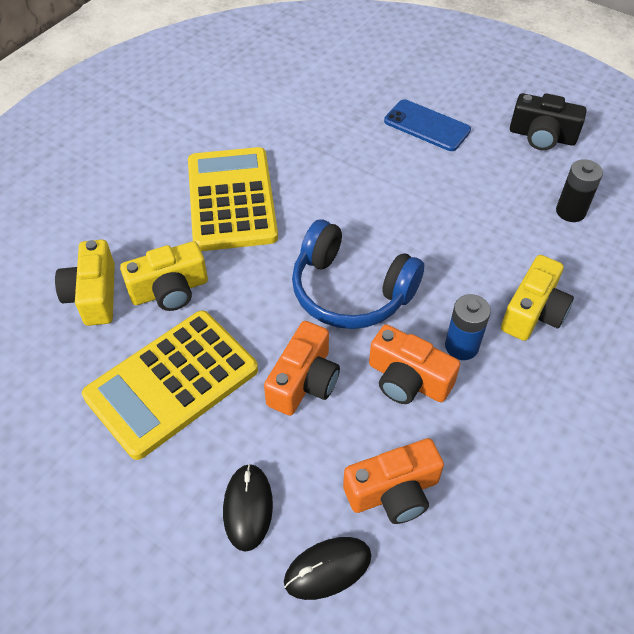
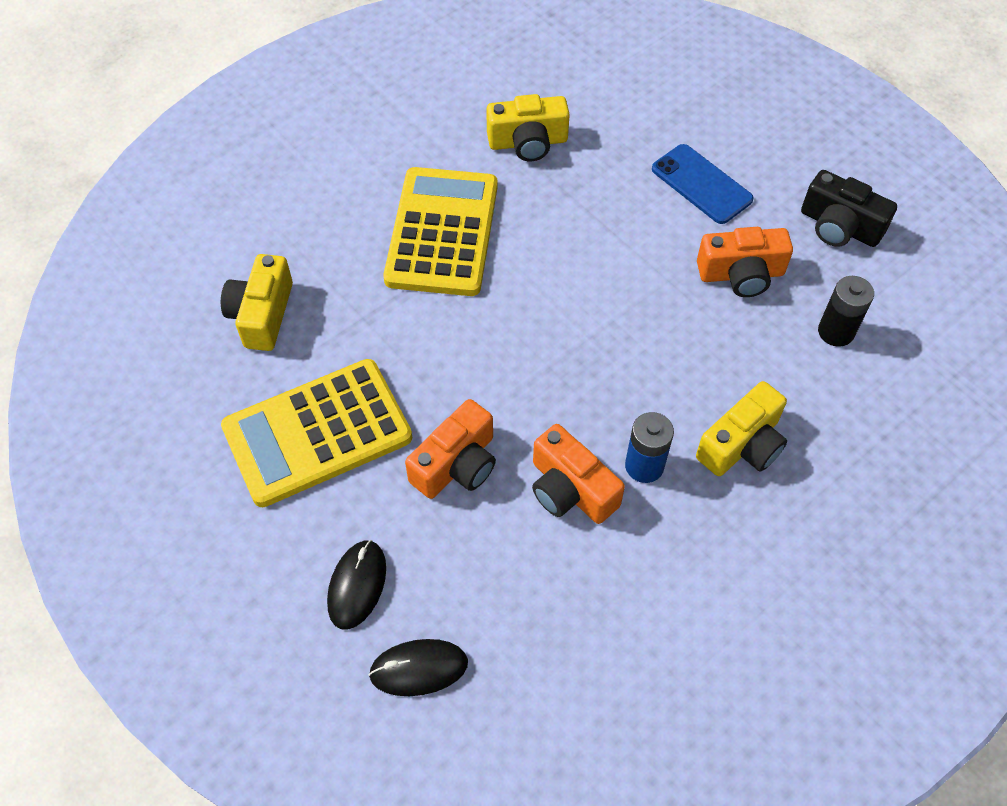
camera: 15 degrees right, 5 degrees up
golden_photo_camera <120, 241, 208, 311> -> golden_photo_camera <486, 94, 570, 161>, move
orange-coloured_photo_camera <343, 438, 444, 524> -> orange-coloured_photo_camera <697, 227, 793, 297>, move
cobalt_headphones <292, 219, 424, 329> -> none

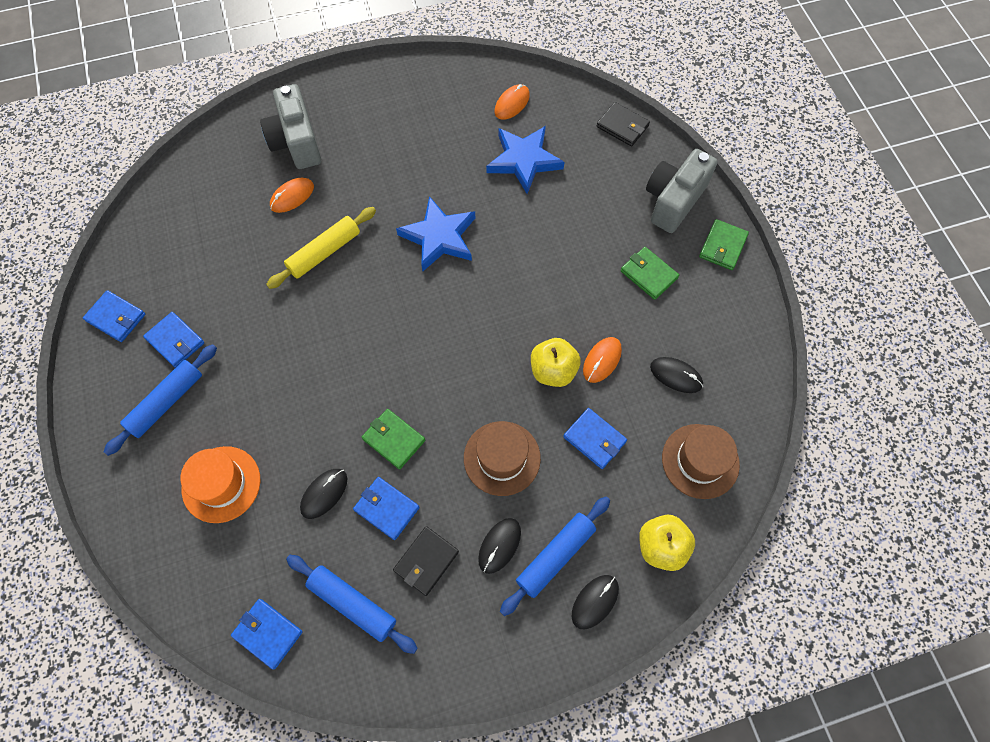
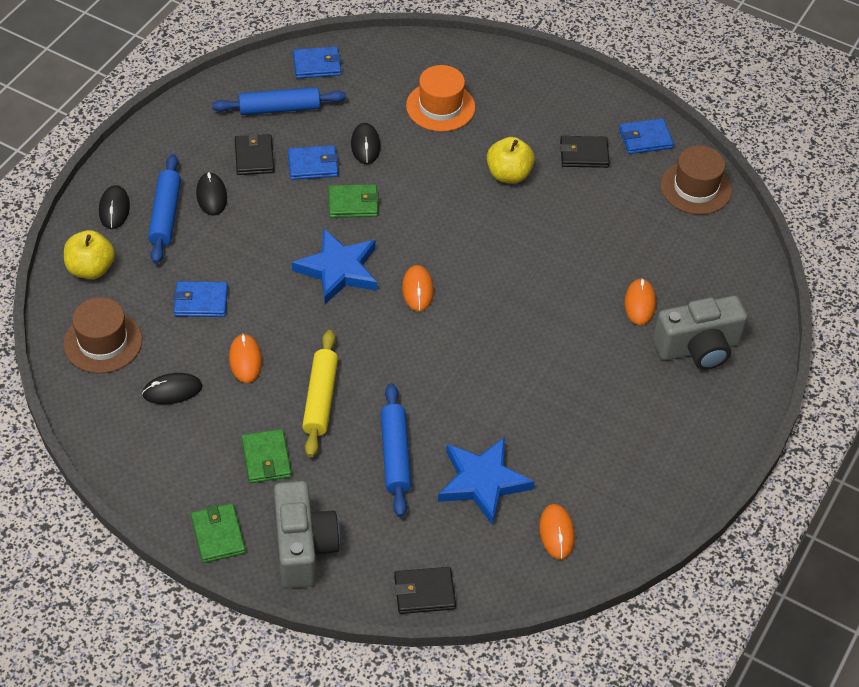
camera: 135 degrees right, 15 degrees down
green_card_wallet <621, 247, 679, 300> -> green_card_wallet <242, 429, 291, 483>, 75 degrees clockwise
cobalt_five-pointed_star <396, 196, 475, 271> -> cobalt_five-pointed_star <292, 229, 377, 304>, move
golden_pastry_roller <266, 207, 376, 289> -> golden_pastry_roller <302, 330, 338, 457>, move
cobalt_pastry_roller <103, 344, 217, 456> -> cobalt_pastry_roller <381, 383, 411, 517>, move
none -> orange-coloured_PC_mouse <402, 265, 434, 312>
golden_apple_fruit <531, 338, 581, 387> -> golden_apple_fruit <487, 137, 535, 183>, move
cobalt_card_wallet <143, 312, 204, 368> -> jet-black_card_wallet <560, 136, 610, 168>
gray_photo_camera <260, 84, 321, 169> -> gray_photo_camera <653, 296, 747, 370>, 135 degrees clockwise
russet_tall_hat <464, 421, 541, 496> -> russet_tall_hat <660, 146, 732, 215>, move

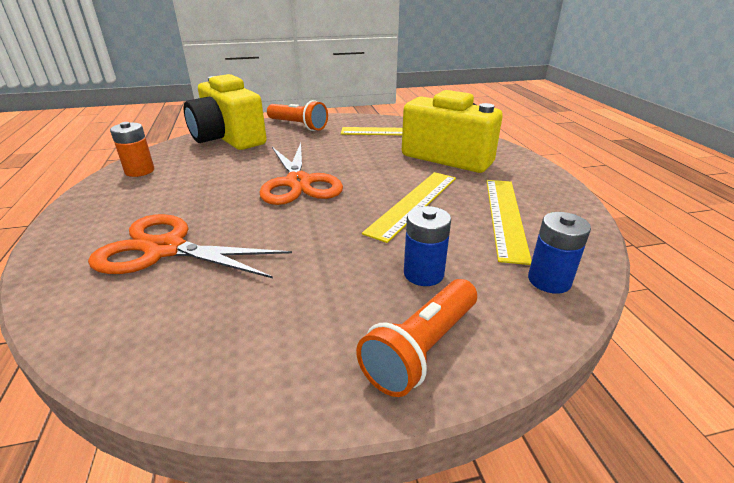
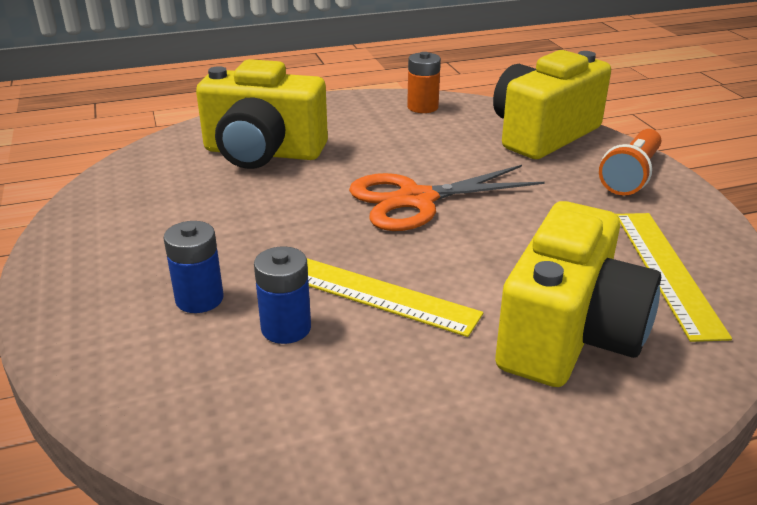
camera: 85 degrees right, 0 degrees up
orange-coloured_pair_of_scissors <88, 214, 292, 278> -> golden_photo_camera <196, 59, 328, 169>
cobalt_power_cell <528, 212, 591, 294> -> cobalt_power_cell <254, 247, 311, 344>, move
orange-coloured_pocket_torch <356, 279, 477, 397> -> none
golden_ruler <487, 180, 532, 265> -> none

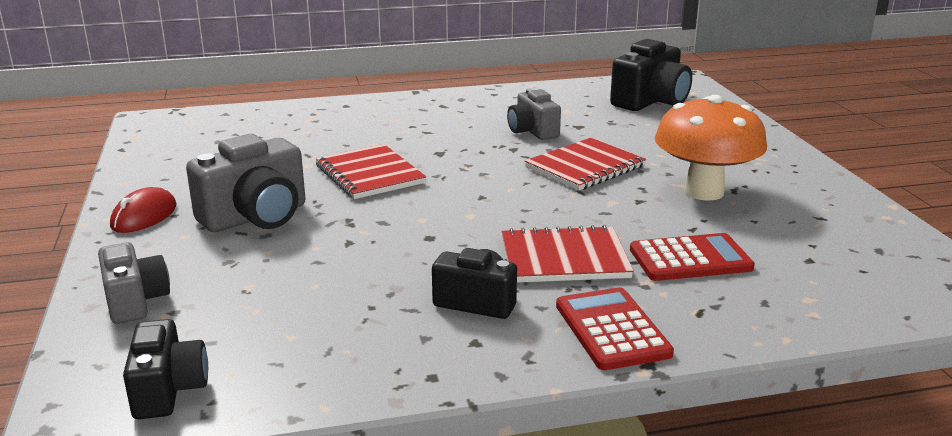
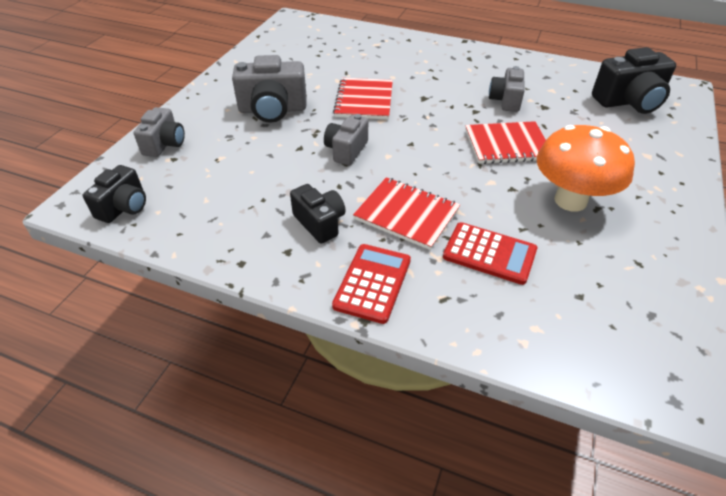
camera: 35 degrees right, 20 degrees up
none -> gray_photo_camera <324, 114, 368, 166>
scarlet_PC_mouse <110, 187, 176, 233> -> none

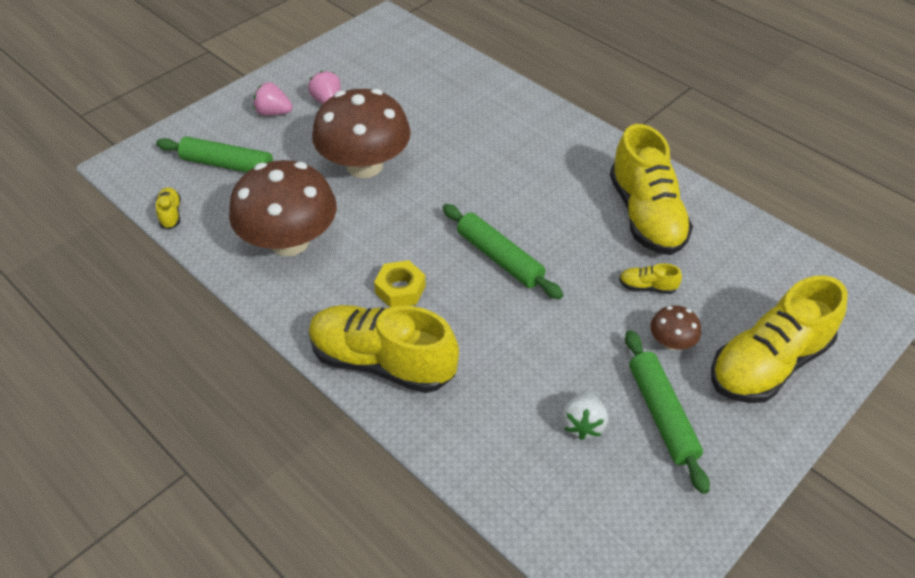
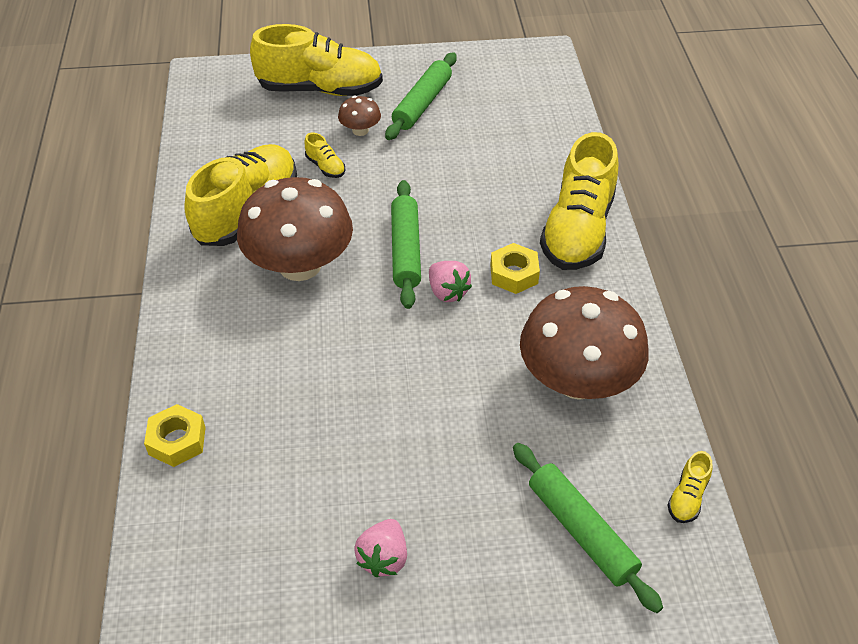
camera: 140 degrees left, 0 degrees up
none -> golden_hex_nut <144, 404, 206, 467>
russet_toadstool <312, 89, 411, 178> -> russet_toadstool <237, 177, 353, 281>, move
pink_berry <253, 82, 293, 116> -> pink_berry <429, 261, 472, 302>, move
golden_shoe <309, 305, 459, 393> -> golden_shoe <540, 132, 618, 270>, 45 degrees clockwise
white_berry <562, 391, 608, 440> -> none

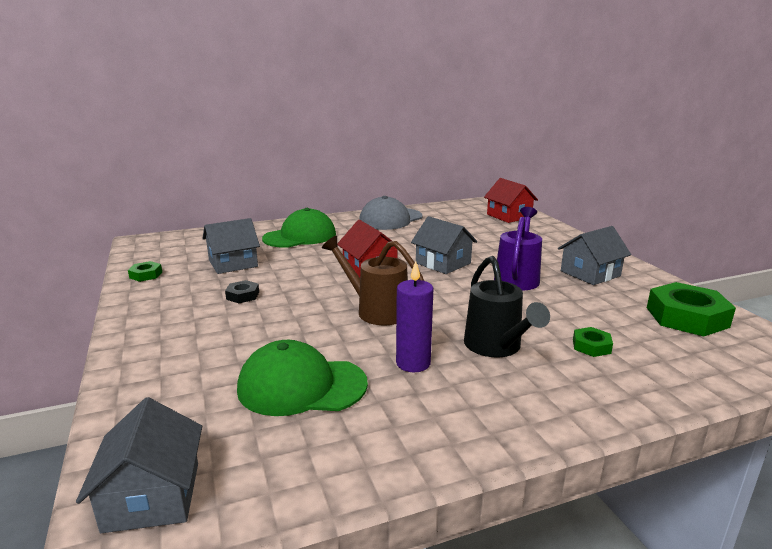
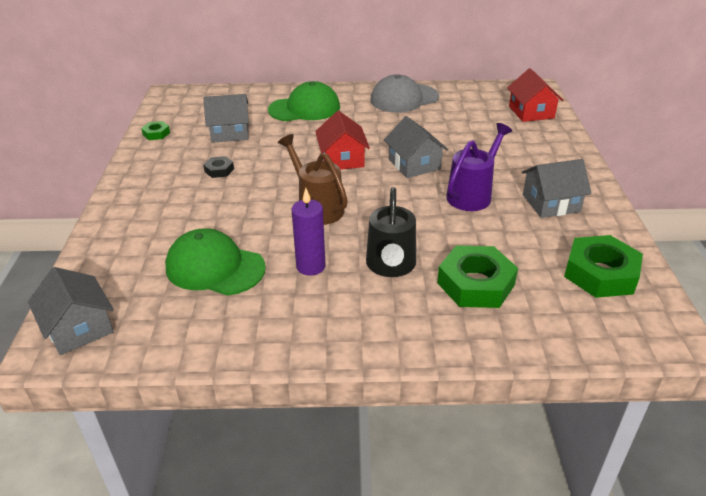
camera: 20 degrees right, 15 degrees up
gray_house <76, 397, 202, 533> -> gray_house <28, 267, 114, 355>, 45 degrees counterclockwise
green_hex_nut <573, 327, 613, 357> -> green_hex_nut <437, 246, 518, 308>, x2.08

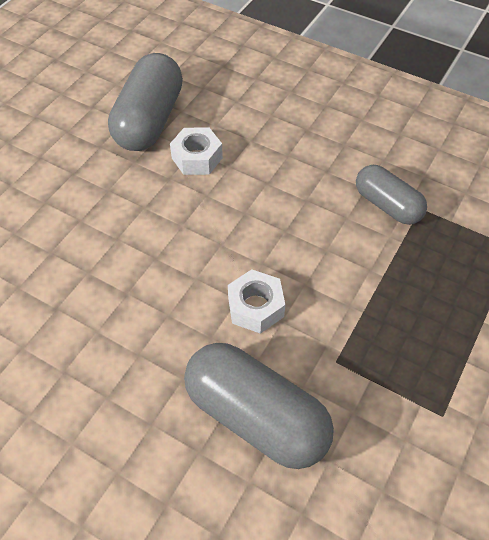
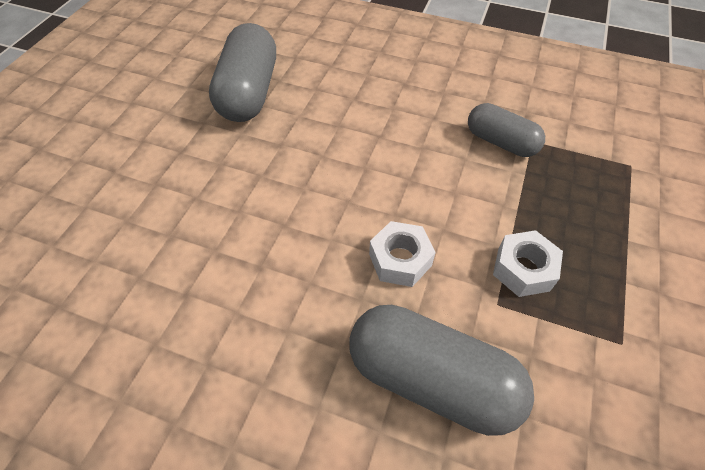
camera: 10 degrees left, 0 degrees up
white_hex_nut <170, 128, 223, 175> -> white_hex_nut <493, 230, 563, 297>, move

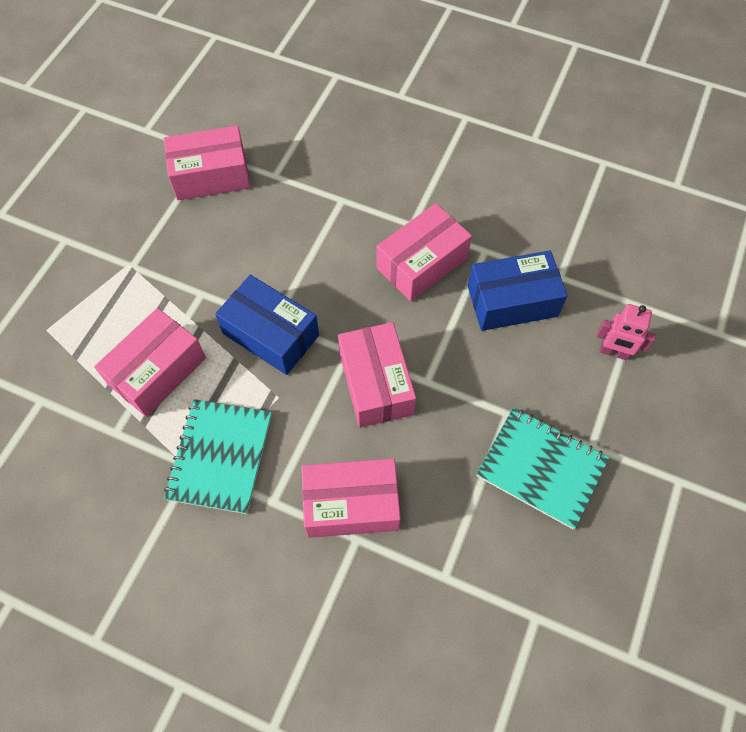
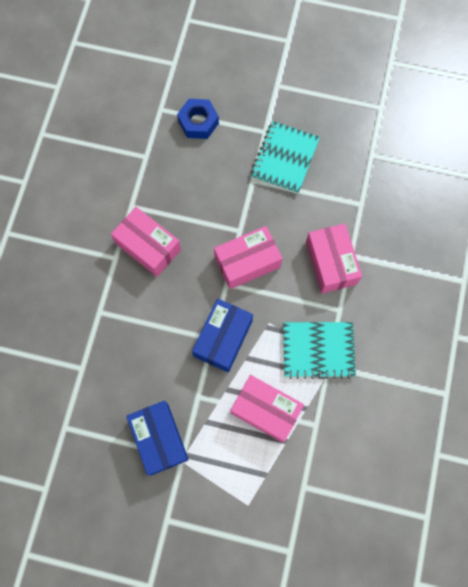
camera: 100 degrees left, 10 degrees up
cobalt_parcel <468, 251, 568, 331> -> cobalt_parcel <126, 401, 189, 475>, move
pink_robot_figure <596, 304, 656, 360> -> cobalt_hex_nut <177, 99, 219, 139>
pink_parcel <164, 126, 250, 200> -> none

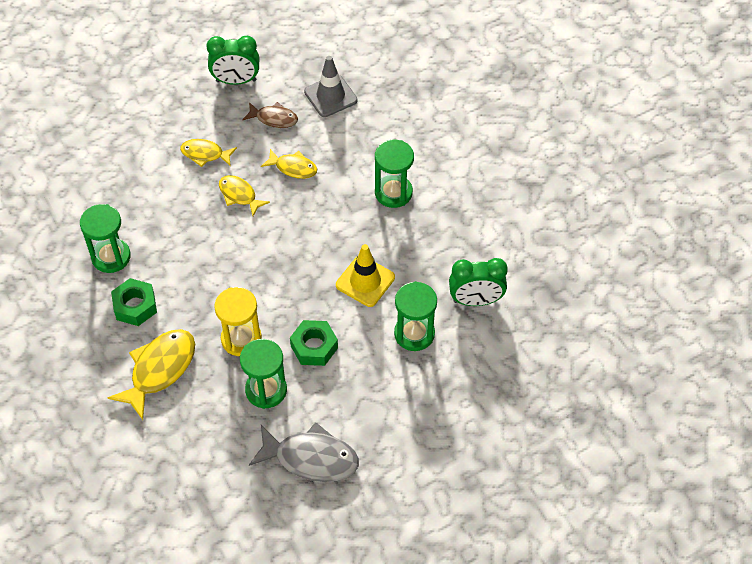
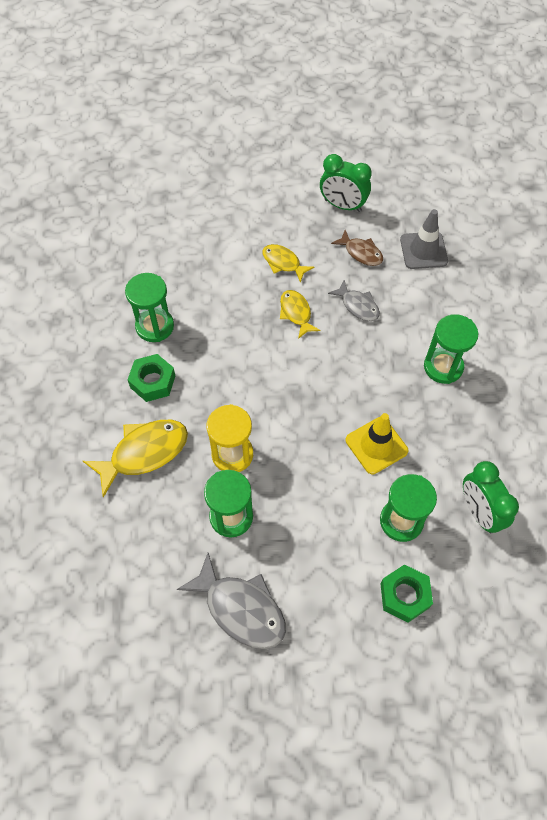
camera: 25 degrees right, 5 degrees up
golden_toy_fish <261, 149, 317, 179> -> gray_toy_fish <328, 280, 380, 321>
green_hex_nut <290, 320, 338, 366> -> green_hex_nut <380, 564, 433, 623>, move
green_alarm_clock <449, 258, 508, 306> -> green_alarm_clock <463, 461, 519, 534>, 45 degrees clockwise

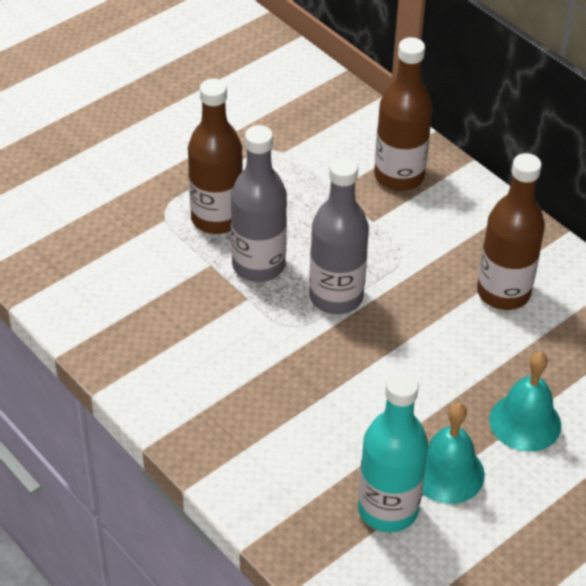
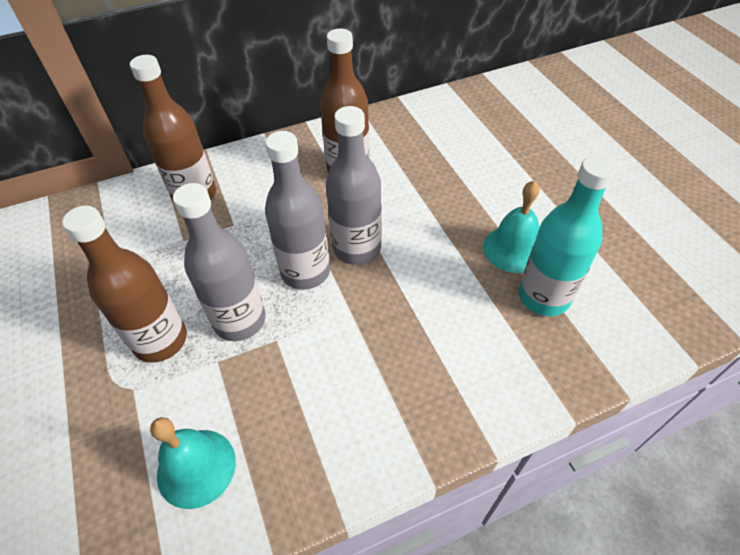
camera: 70 degrees left, 5 degrees up
turquoise_bell <489, 351, 561, 452> -> turquoise_bell <150, 417, 236, 509>, move
none -> gray_drink_bottle <326, 106, 382, 265>

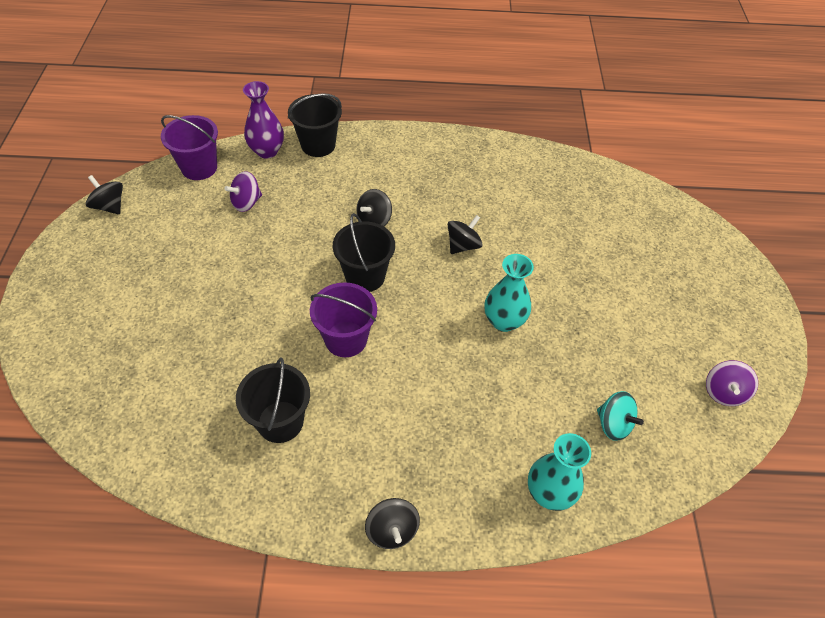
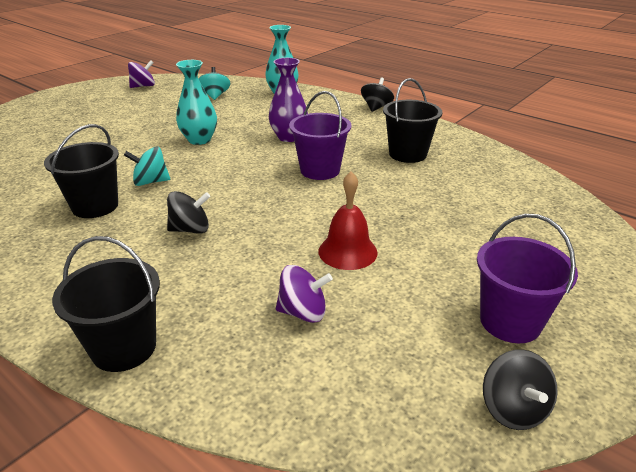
camera: 140 degrees left, 20 degrees down
jet-black_bucket <333, 213, 395, 292> -> jet-black_bucket <44, 124, 119, 218>, move
jet-black_spinning_top <448, 215, 483, 254> -> turquoise_spinning_top <124, 146, 170, 186>
royal_purple_tall_vase <243, 81, 284, 159> -> royal_purple_tall_vase <269, 58, 308, 142>, move
none -> scarlet_bell <319, 172, 378, 270>
royal_purple_bucket <161, 115, 218, 180> -> royal_purple_bucket <477, 214, 578, 343>, move

